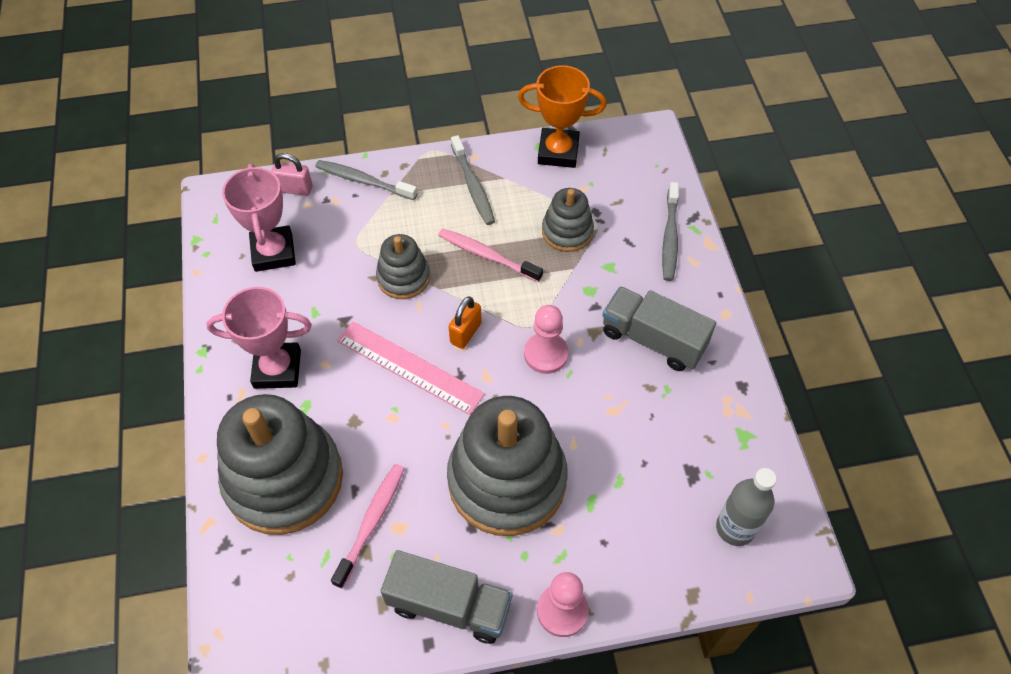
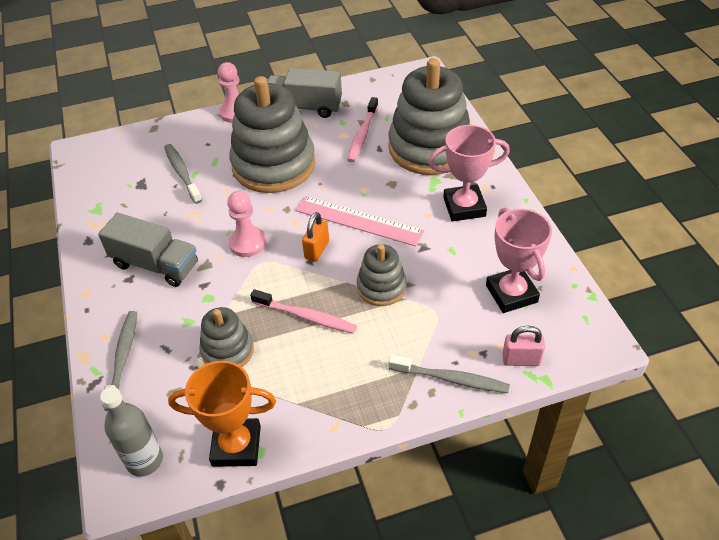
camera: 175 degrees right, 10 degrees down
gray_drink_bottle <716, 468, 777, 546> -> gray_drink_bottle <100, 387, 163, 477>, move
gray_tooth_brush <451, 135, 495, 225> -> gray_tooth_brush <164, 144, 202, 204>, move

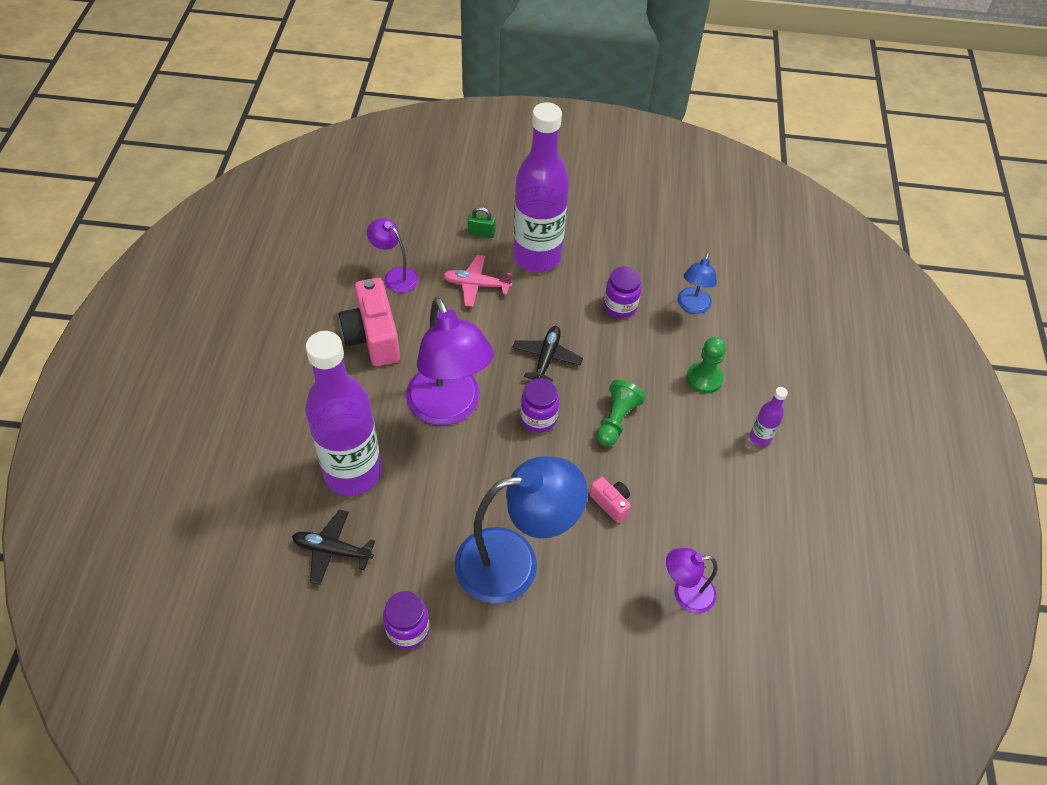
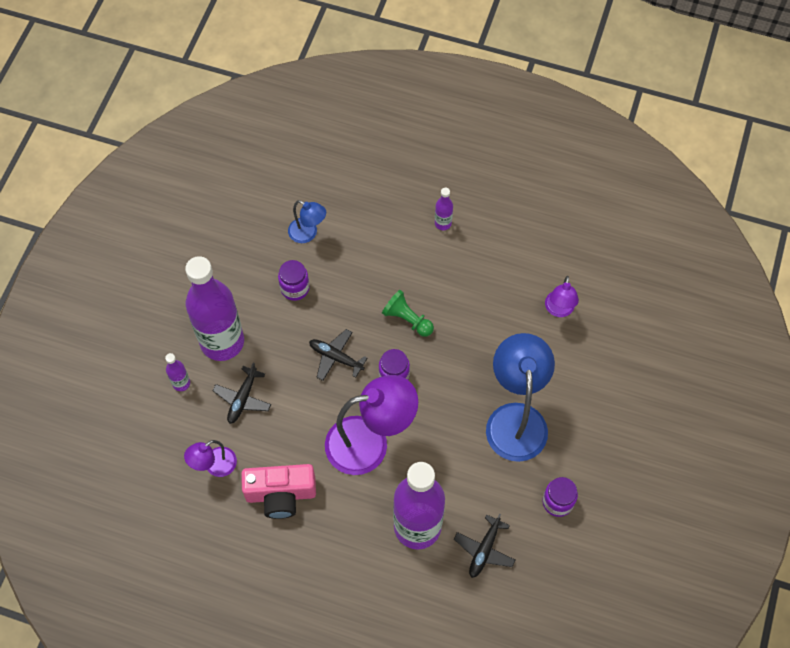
camera: 75 degrees left, 10 degrees up
green_padlock <468, 207, 496, 238> -> royal_purple_drink_bottle <165, 353, 190, 391>
pink_toy_plane <443, 255, 513, 307> -> jet-black_toy_plane <212, 363, 271, 424>
pink_photo_camera <590, 476, 631, 523> -> none
green_pawn <687, 337, 726, 394> -> none

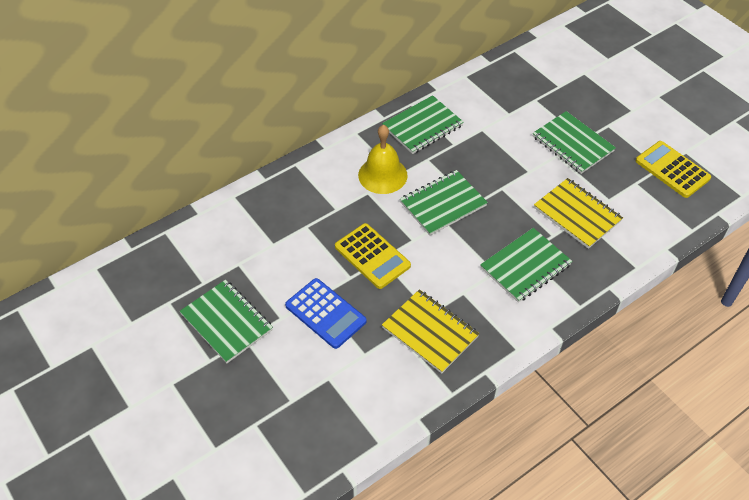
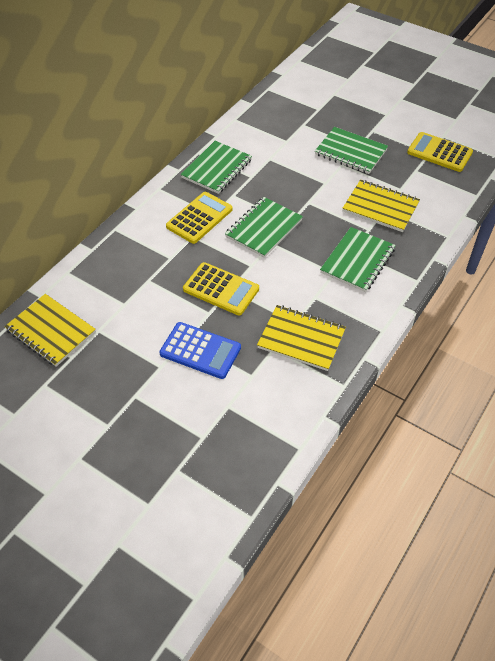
camera: 20 degrees left, 0 degrees up
none -> golden_exercise_book <4, 294, 96, 367>
golden_bell <358, 125, 408, 194> -> golden_pocket_calculator <166, 192, 233, 244>
green_exercise_book <179, 280, 273, 363> -> none

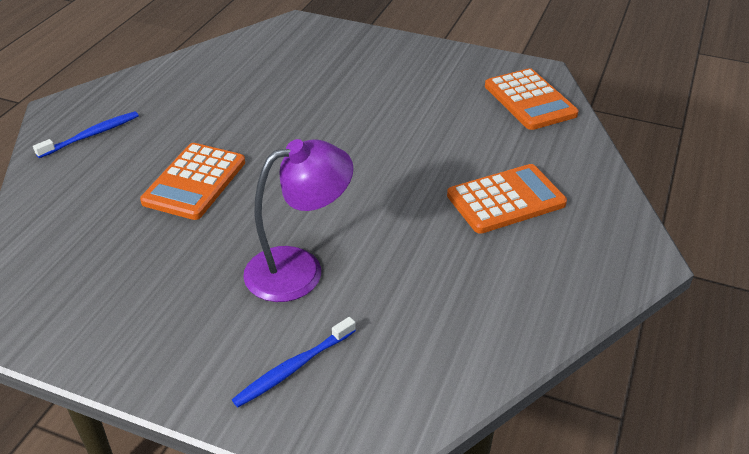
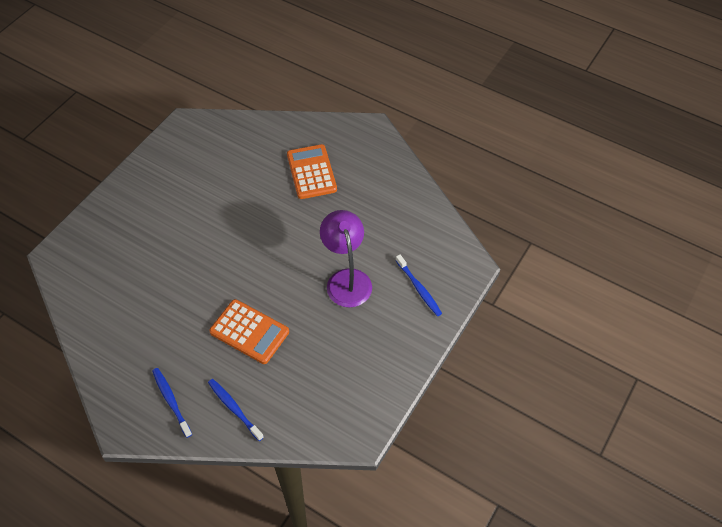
camera: 80 degrees left, 15 degrees up
none -> cobalt_tooth_brush <208, 379, 264, 441>
orange-coloured_pocket_calculator <485, 68, 578, 130> -> none

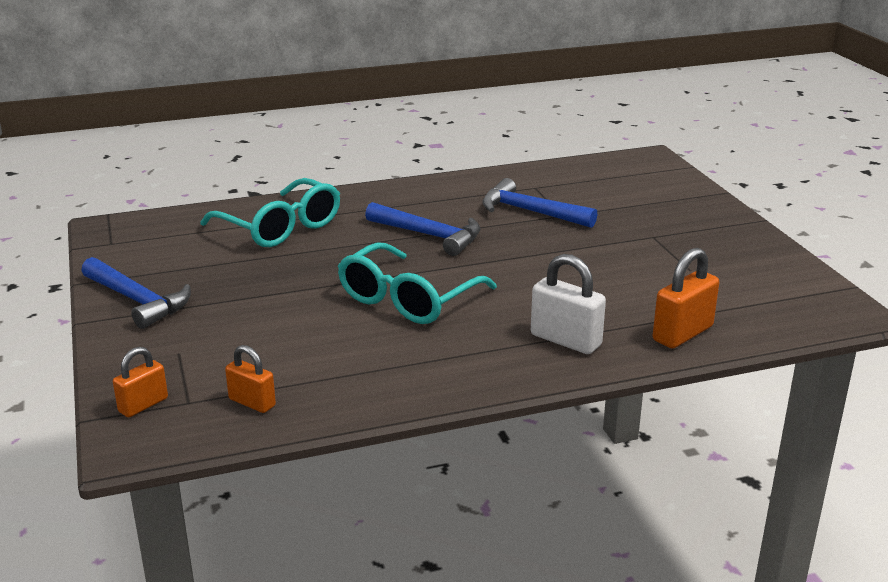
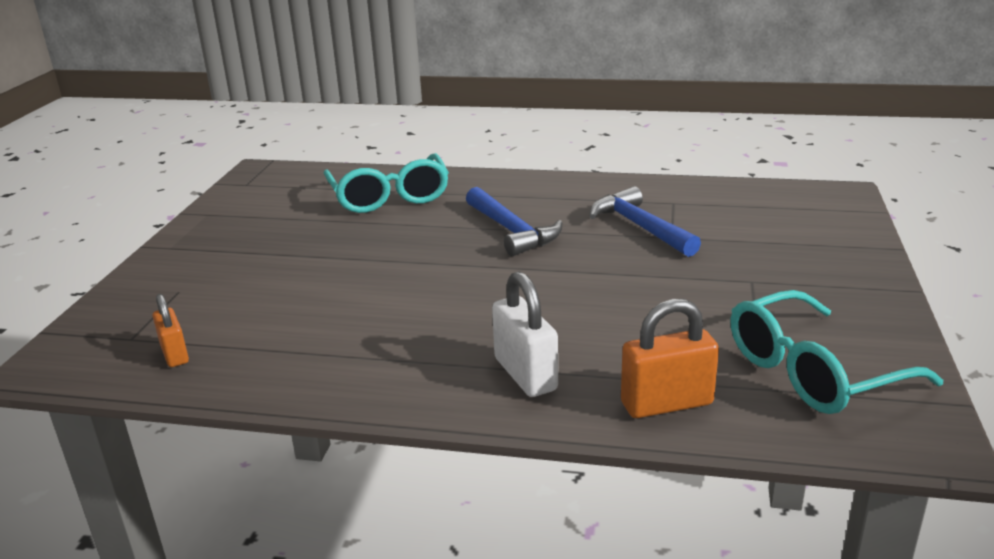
camera: 30 degrees right, 0 degrees up
turquoise_glasses <338, 242, 497, 324> -> turquoise_glasses <731, 290, 943, 414>, move
cobalt_claw_hammer <81, 257, 191, 329> -> none
orange-coloured_padlock <113, 347, 168, 417> -> none

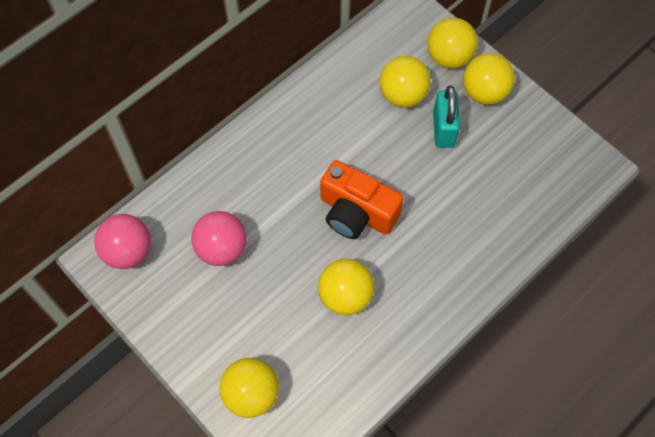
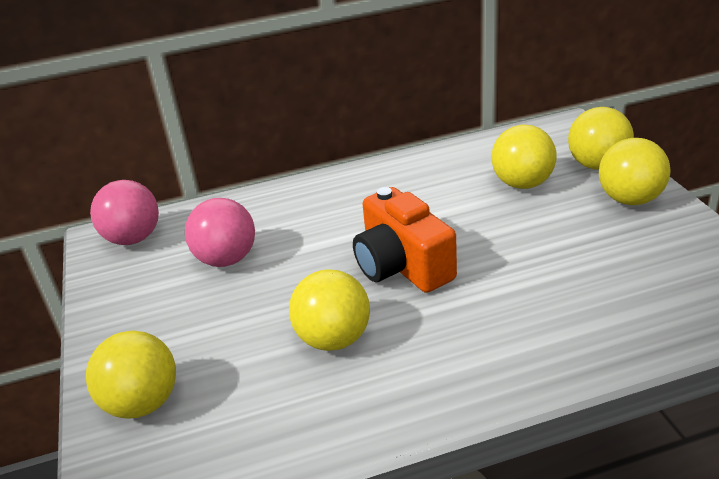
camera: 30 degrees right, 30 degrees down
turquoise_padlock <433, 86, 460, 148> -> none

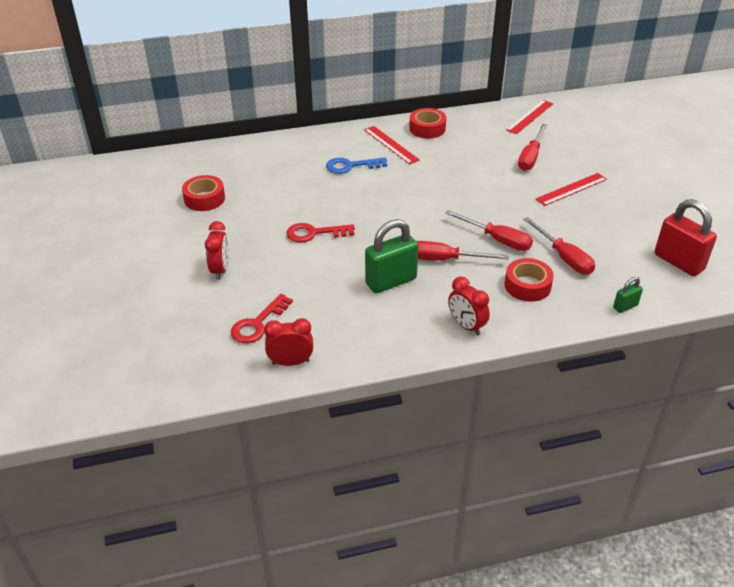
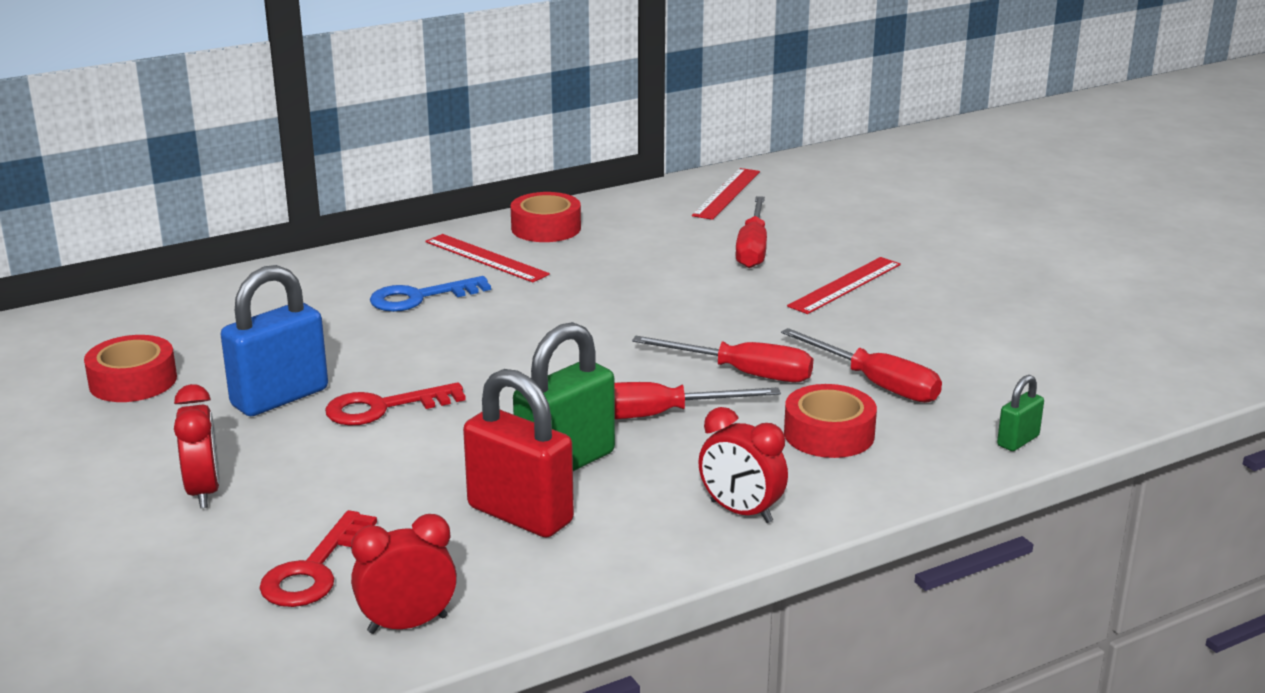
camera: 15 degrees left, 15 degrees down
none -> cobalt_padlock <221, 265, 328, 416>
scarlet_padlock <654, 199, 717, 276> -> scarlet_padlock <463, 369, 574, 538>, move

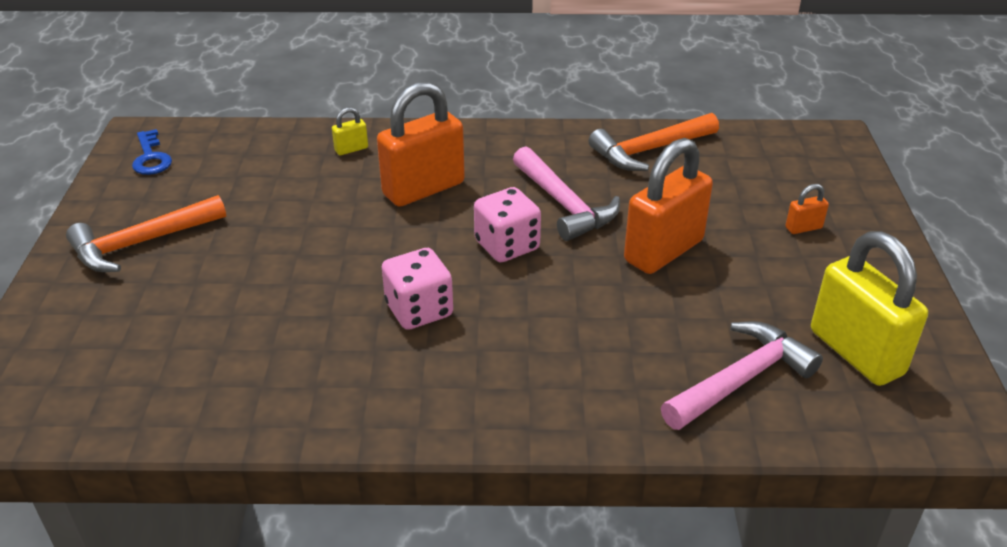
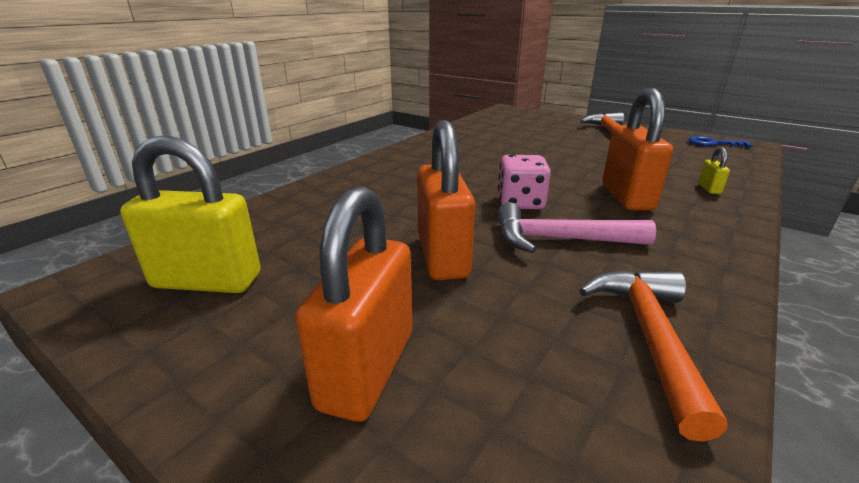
camera: 125 degrees right, 10 degrees down
orange-coloured_padlock <785, 184, 829, 234> -> orange-coloured_padlock <295, 186, 413, 422>, x2.36
pink_dice <382, 248, 453, 330> -> none
pink_claw_hammer <661, 321, 823, 430> -> none

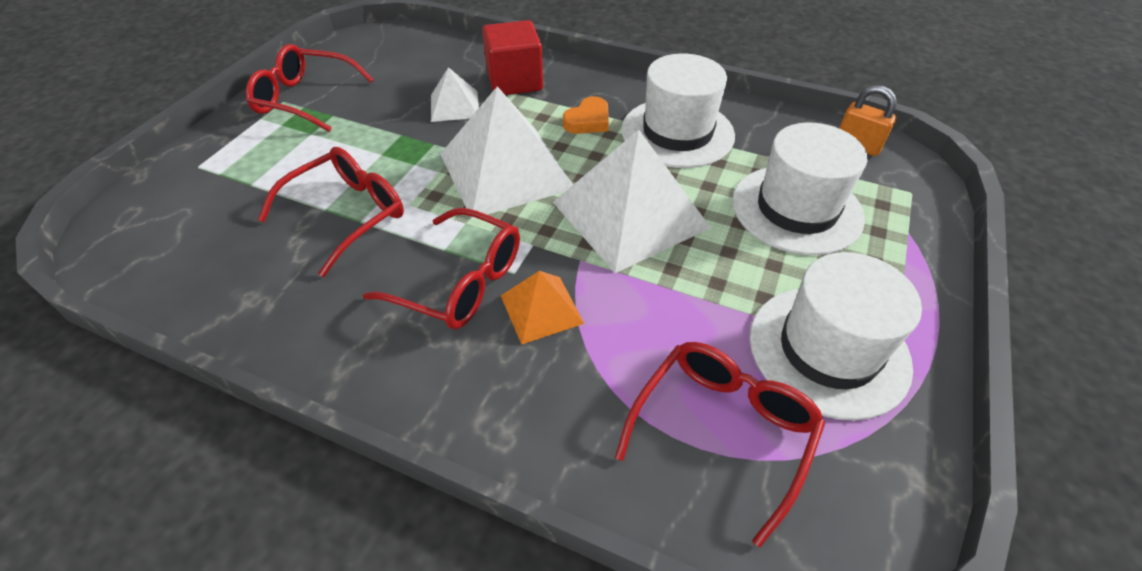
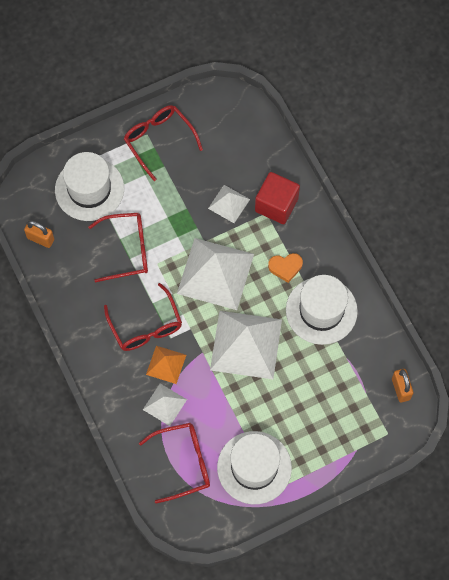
camera: 40 degrees right, 20 degrees up
none -> orange-coloured_padlock <24, 221, 54, 248>
white_tall_hat <732, 122, 868, 255> -> white_tall_hat <55, 152, 124, 221>, move
none -> white_pyramid_shape <143, 383, 187, 426>

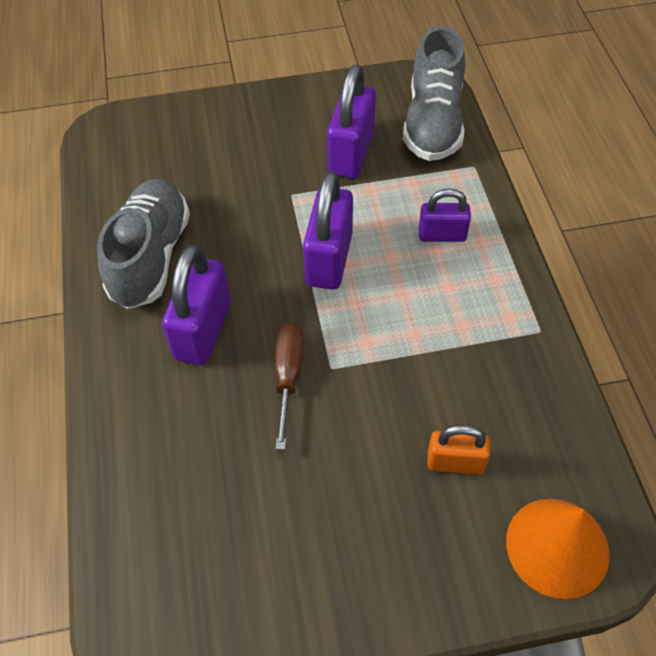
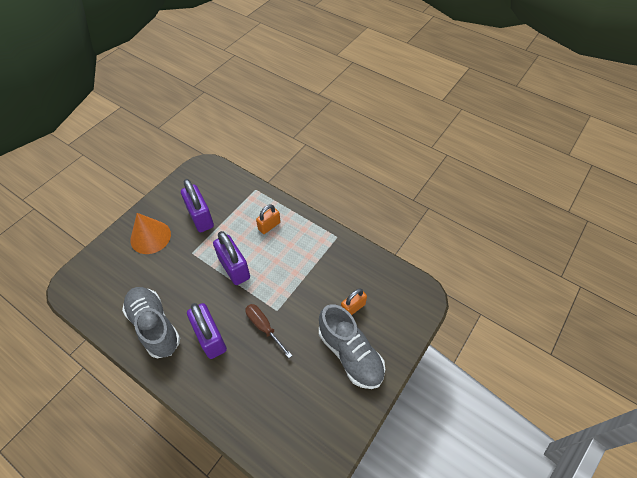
camera: 45 degrees left, 0 degrees up
orange-coloured_cone <506, 499, 610, 599> -> orange-coloured_cone <130, 213, 171, 254>, move
royal_purple_padlock <419, 188, 471, 242> -> orange-coloured_padlock <256, 204, 281, 234>
gray_shoe <403, 26, 465, 161> -> gray_shoe <319, 304, 385, 389>, move

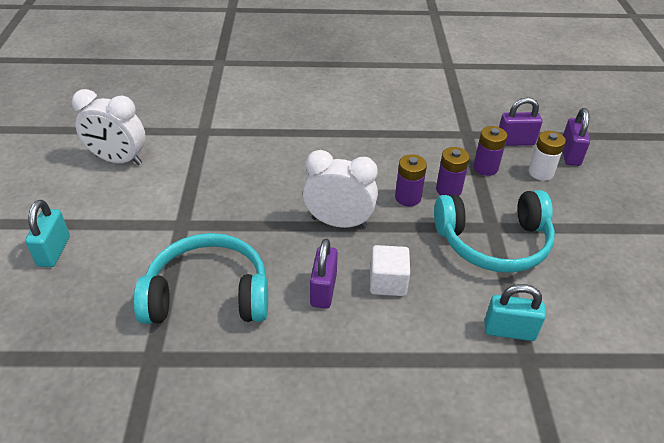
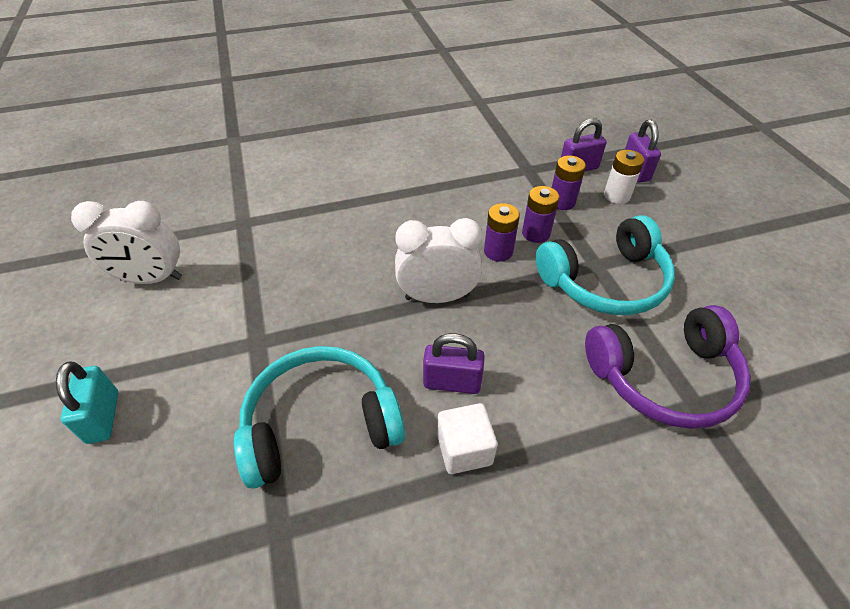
camera: 15 degrees left, 5 degrees up
royal_purple_padlock <310, 239, 338, 309> -> royal_purple_padlock <423, 333, 485, 394>, 75 degrees counterclockwise
white_cube <370, 245, 410, 296> -> white_cube <437, 403, 497, 474>, move
turquoise_padlock <485, 284, 546, 341> -> royal_purple_headphones <585, 305, 751, 429>

